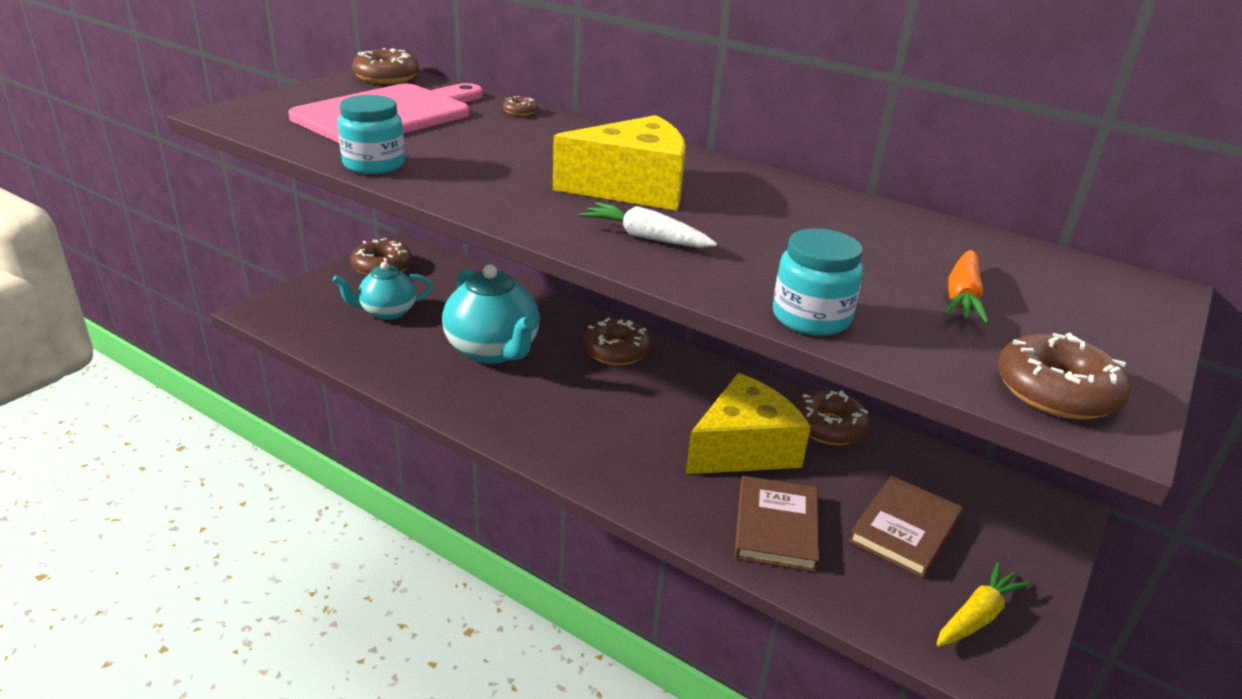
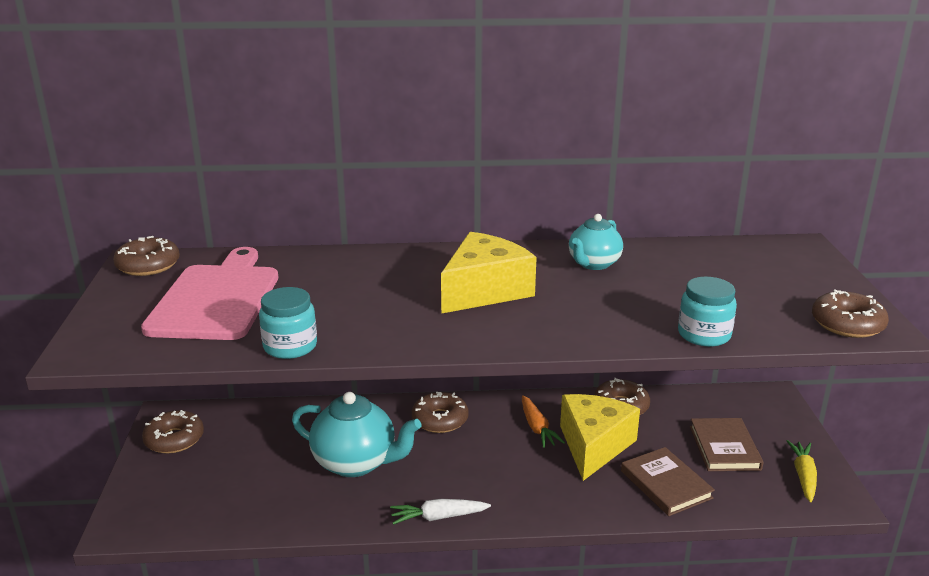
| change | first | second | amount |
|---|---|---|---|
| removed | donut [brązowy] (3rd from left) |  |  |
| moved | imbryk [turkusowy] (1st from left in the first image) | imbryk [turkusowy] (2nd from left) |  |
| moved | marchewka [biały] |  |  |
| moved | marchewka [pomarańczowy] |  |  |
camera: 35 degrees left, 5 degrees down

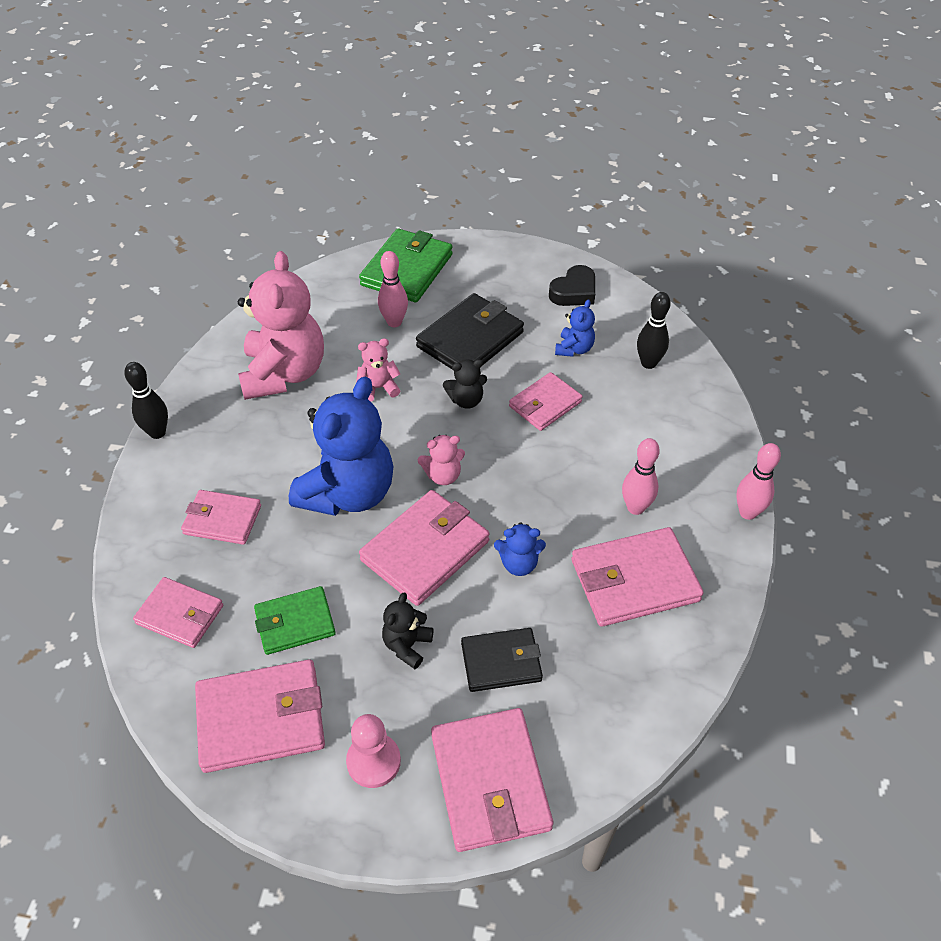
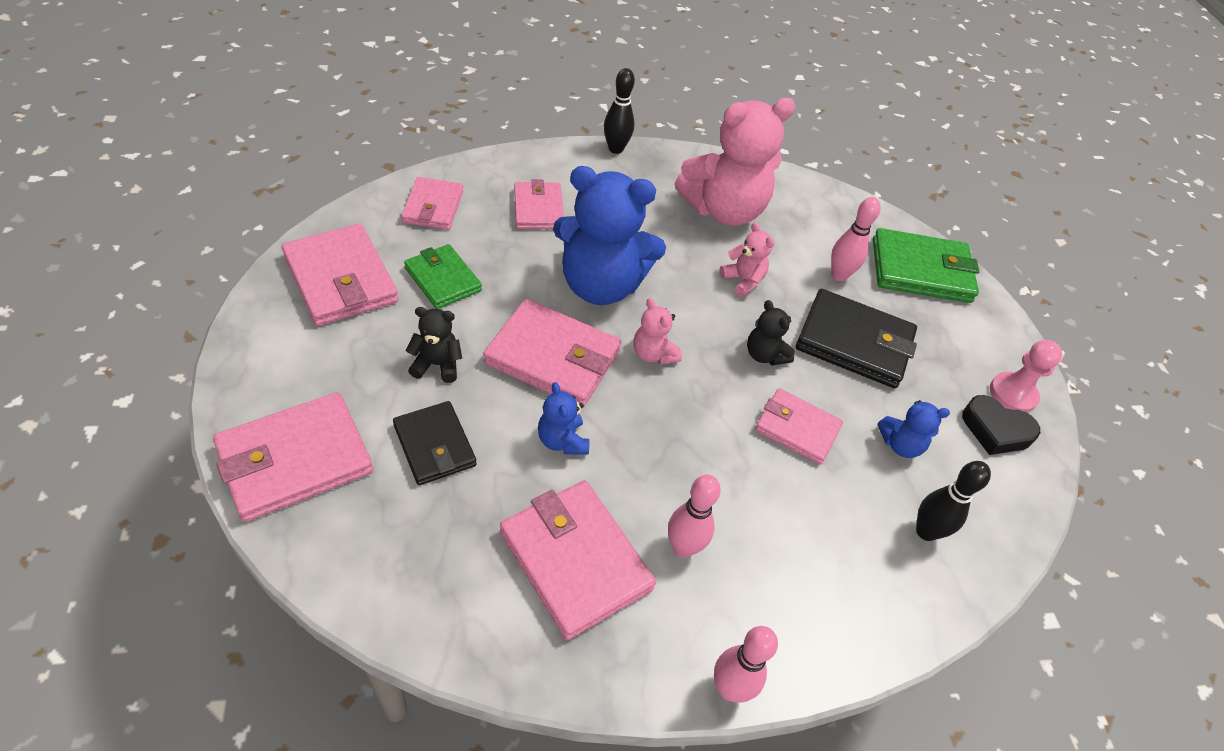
| change | first | second | amount |
|---|---|---|---|
| moved | pionek [różowy] |  |  |
camera: 65 degrees right, 0 degrees up

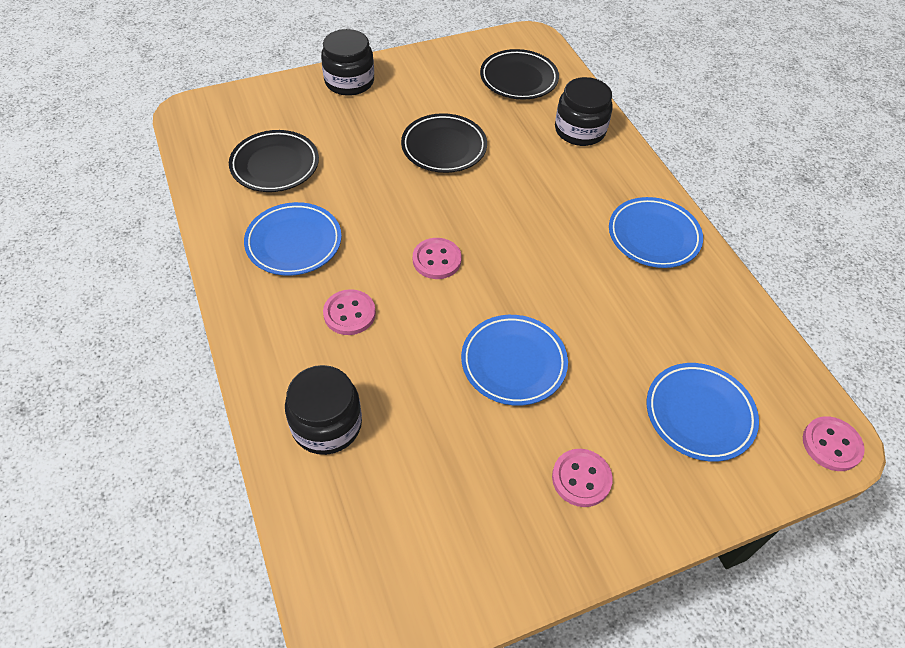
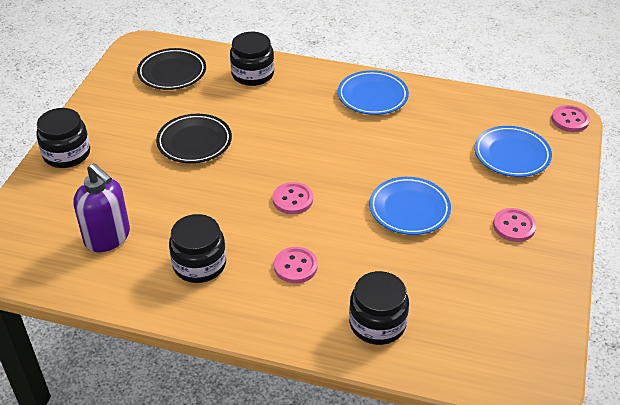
| change | first | second | amount |
|---|---|---|---|
| replaced | talerz [czarny] (1st from left) | dozownik mydła [fioletowy] |  |
| replaced | talerz [niebieski] (1st from left) | słoik [czarny] (2nd from left) |  |
camera: 50 degrees left, 10 degrees down

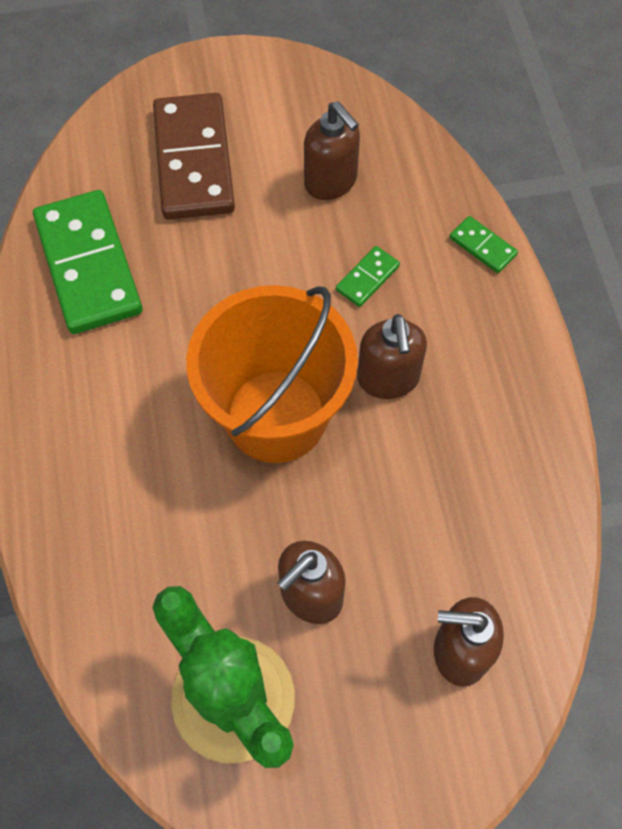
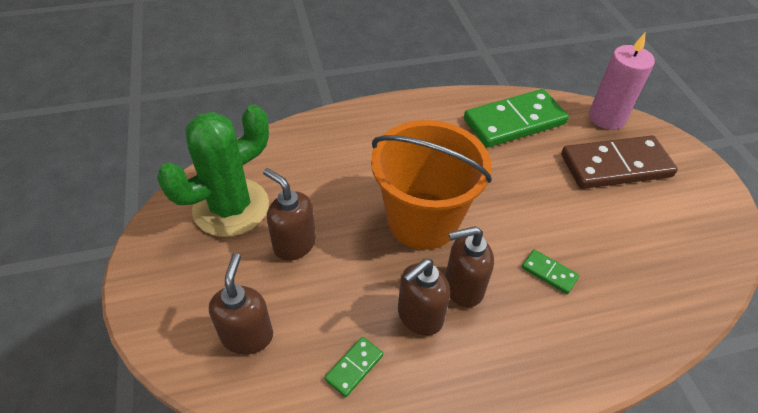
| change | first | second | amount |
|---|---|---|---|
| added |  | świeca [różowy] |  |
| moved | dozownik mydła [brązowy] (2nd from left in the first image) | dozownik mydła [brązowy] (3rd from left) |  |
| moved | kostka domina [zielony] (3rd from left in the first image) | kostka domina [zielony] (1st from left) |  |
camera: 85 degrees right, 15 degrees down

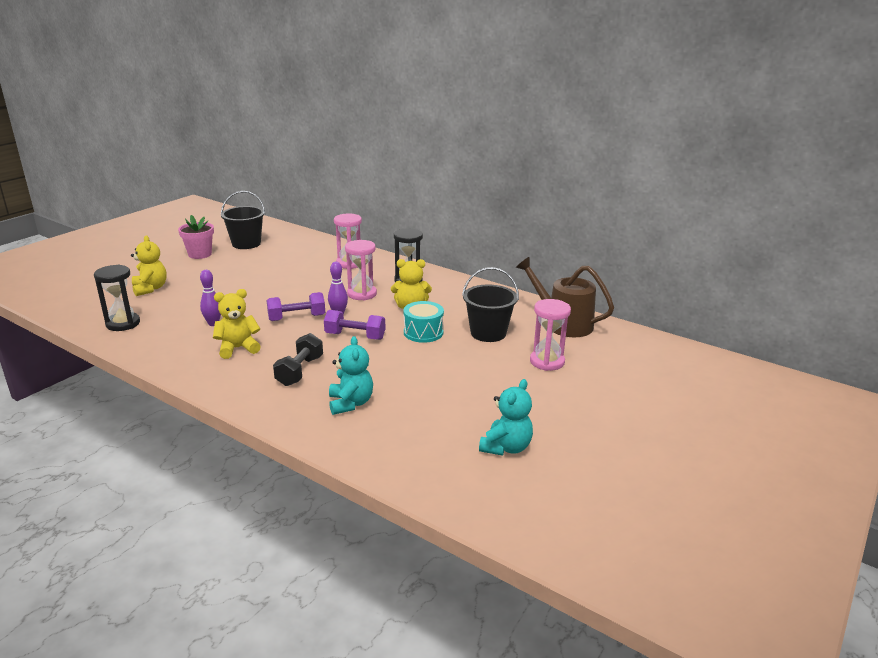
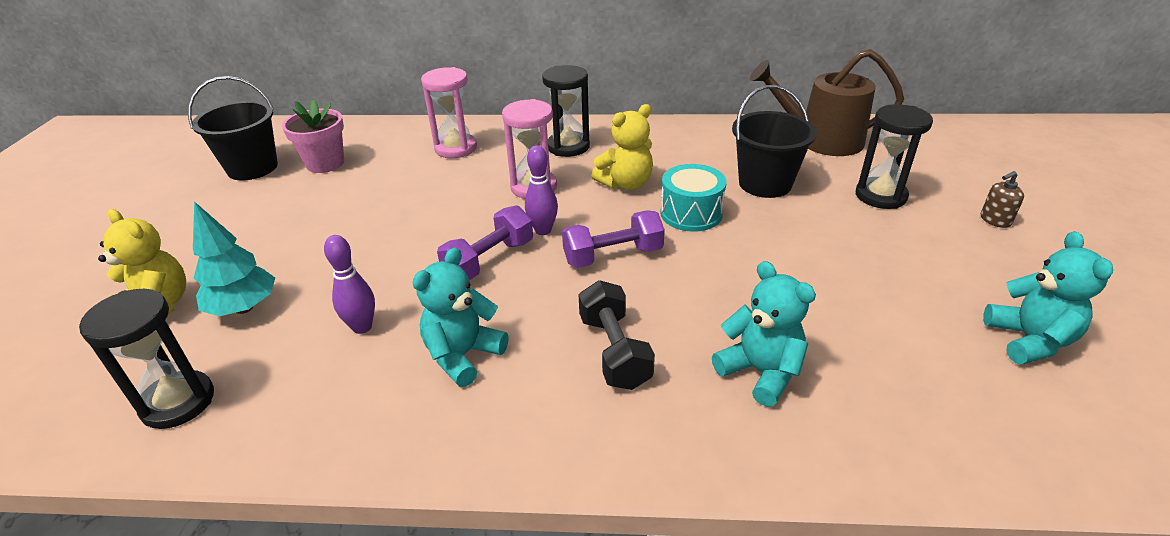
| change | first | second | amount |
|---|---|---|---|
| added |  | drzewko [turkusowy] |  |
| added |  | dozownik mydła [brązowy] |  |
| moved | doniczka [różowy] |  |  |
| recoloured | miś [żółty] (2nd from left) | miś [turkusowy] (1st from left) |  |
| recoloured | klepsydra [różowy] (3rd from left) | klepsydra [czarny] (3rd from left) |  |
camera: 30 degrees left, 10 degrees up

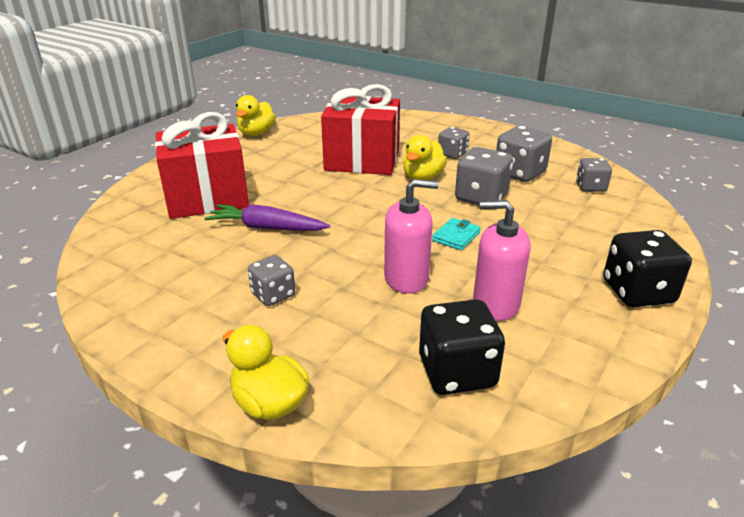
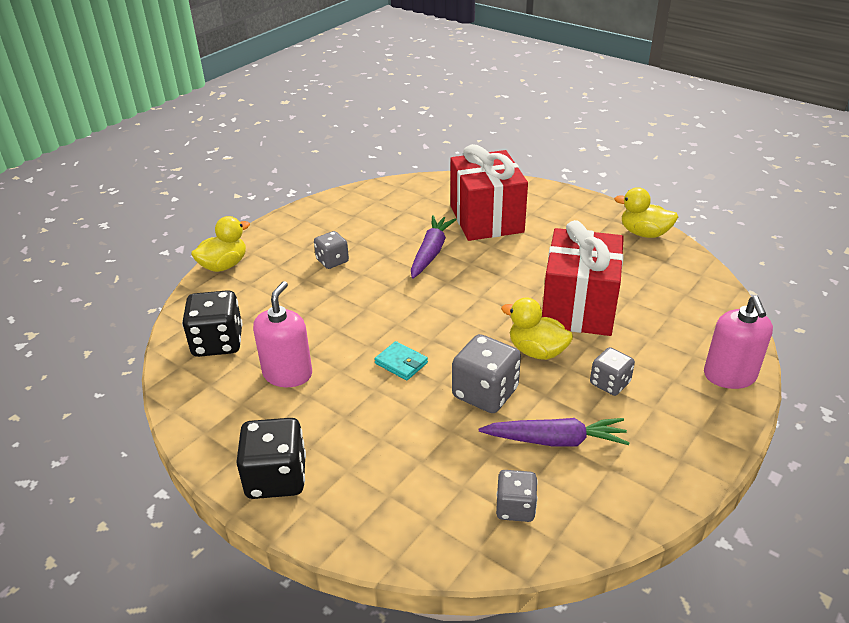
| change | first | second | amount |
|---|---|---|---|
| moved | dozownik mydła [różowy] (1st from left in the first image) | dozownik mydła [różowy] (2nd from left) |  |
| replaced | kostka do gry [szary] (4th from left) | marchewka [fioletowy] (2nd from left) |  |
camera: 95 degrees right, 5 degrees up

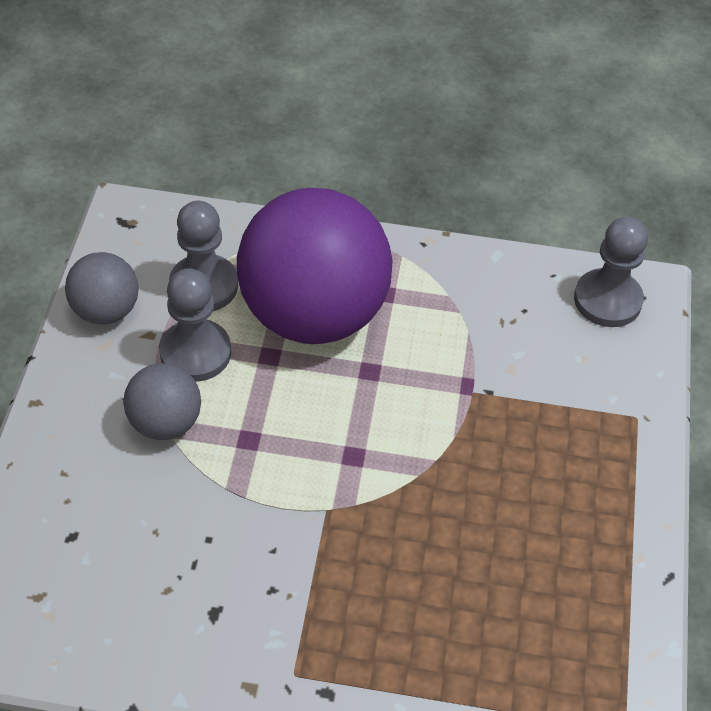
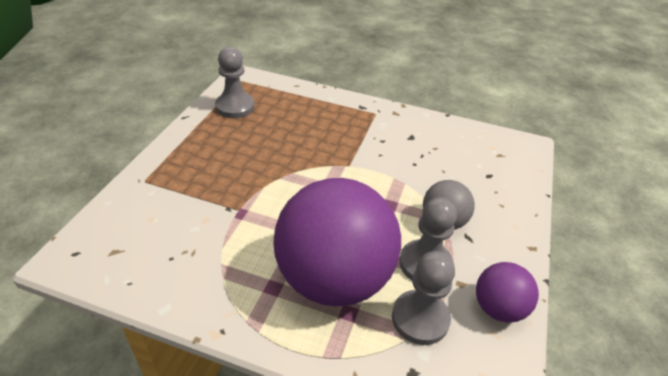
| change | first | second | amount |
|---|---|---|---|
| moved | pionek [szary] (3rd from left in the first image) | pionek [szary] (1st from left) |  |
| recoloured | piłka [szary] (1st from left) | piłka [fioletowy] (2nd from left) |  |
camera: 170 degrees left, 10 degrees down

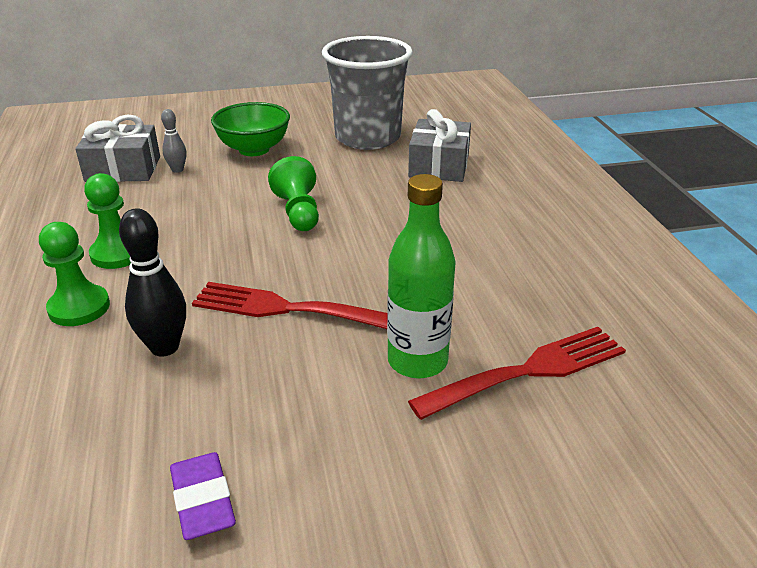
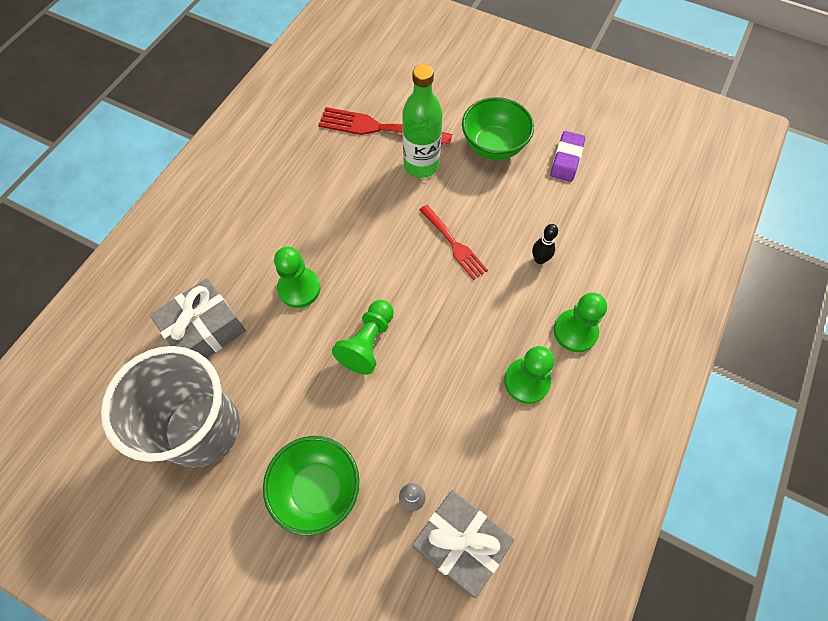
| change | first | second | amount |
|---|---|---|---|
| added |  | pionek [zielony] (1st from left) |  |
| added |  | miska [zielony] (2nd from left) |  |
| resized | kręgiel [czarny] |  | x0.59 |
| resized | widelec [czerwony] (1st from left in the first image) | widelec [czerwony] (2nd from left) | x0.65 |
camera: 140 degrees left, 30 degrees up

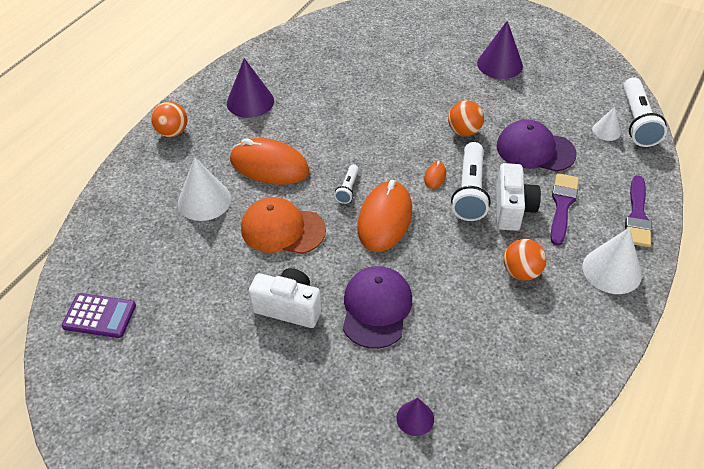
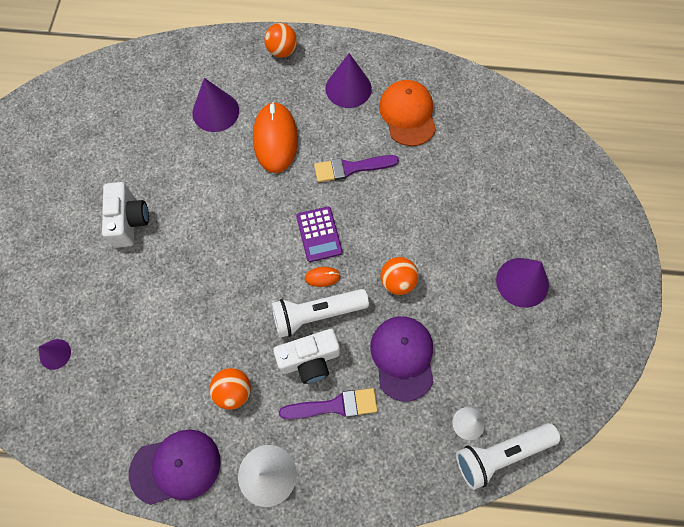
| change | first | second | amount |
|---|---|---|---|
| removed | latarka [biały] (1st from left) |  |  |
| removed | myszka [pomarańczowy] (2nd from left) |  |  |
| moved | kalkulator [fioletowy] |  |  |
| moved | czapka [pomarańczowy] |  |  |
| moved | czapka [fioletowy] (1st from left) |  |  |
| moved | pędzel [fioletowy] (2nd from left) |  |  |
| recoloured | stożek [biały] (1st from left) | stożek [fioletowy] (2nd from left) |  |
camera: 65 degrees right, 20 degrees up

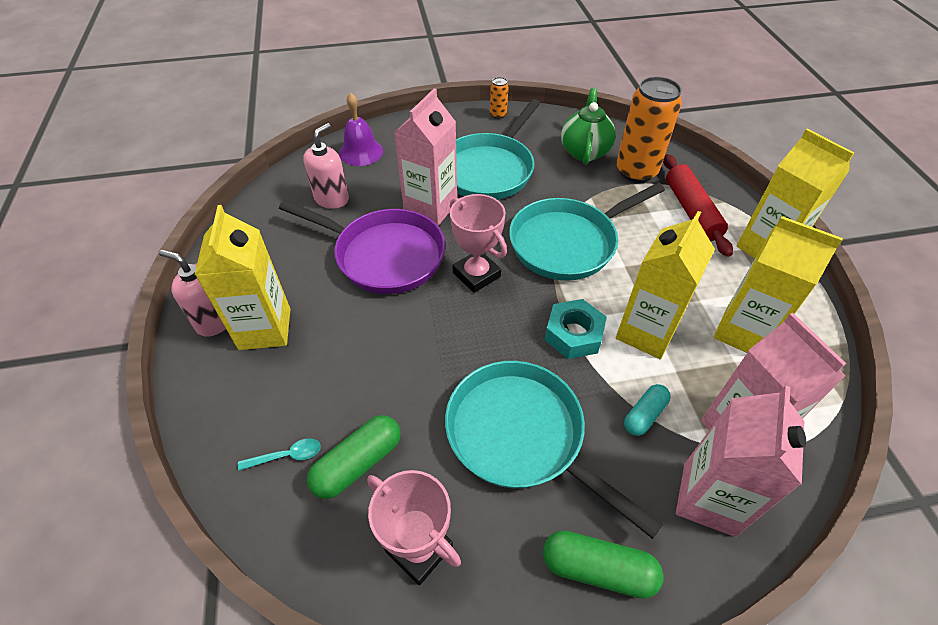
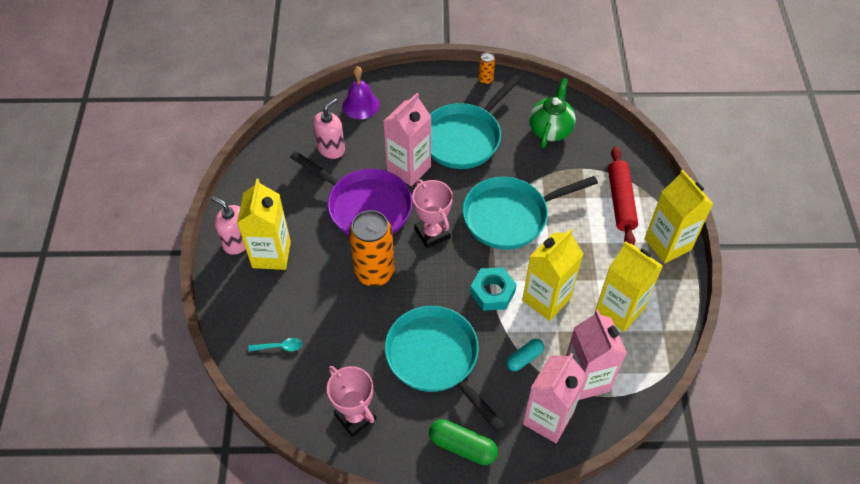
| change | first | second | amount |
|---|---|---|---|
| removed | kapsułka [zielony] (1st from left) |  |  |
| moved | puszka [pomarańczowy] (2nd from left in the first image) | puszka [pomarańczowy] (1st from left) |  |
camera: 10 degrees right, 5 degrees up

